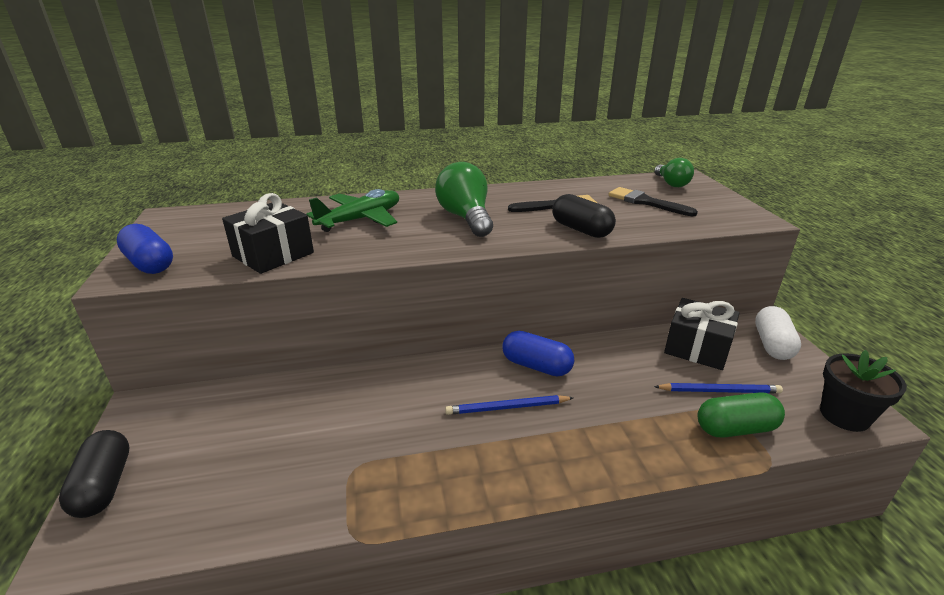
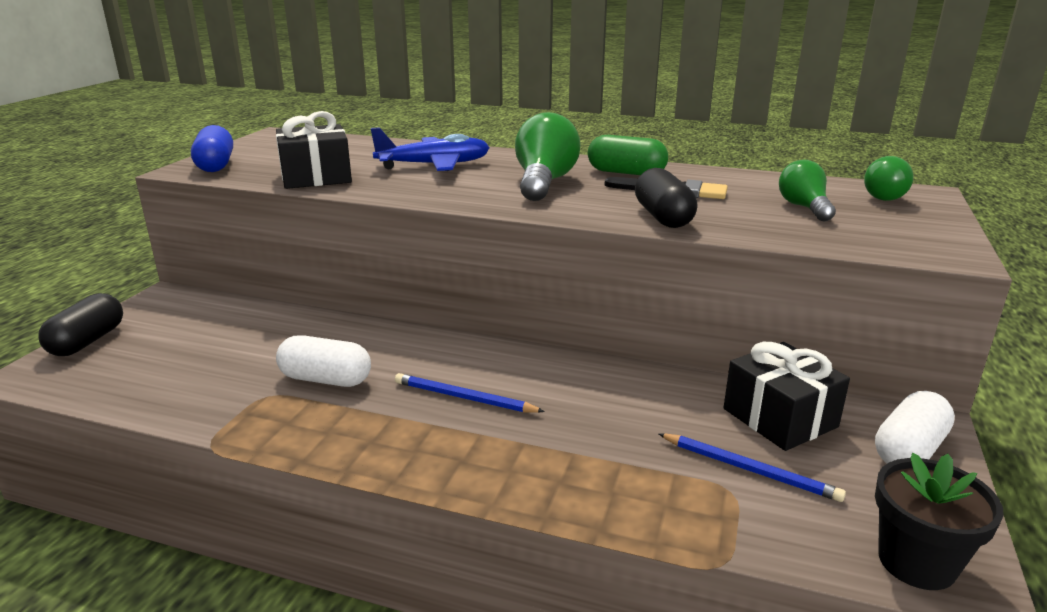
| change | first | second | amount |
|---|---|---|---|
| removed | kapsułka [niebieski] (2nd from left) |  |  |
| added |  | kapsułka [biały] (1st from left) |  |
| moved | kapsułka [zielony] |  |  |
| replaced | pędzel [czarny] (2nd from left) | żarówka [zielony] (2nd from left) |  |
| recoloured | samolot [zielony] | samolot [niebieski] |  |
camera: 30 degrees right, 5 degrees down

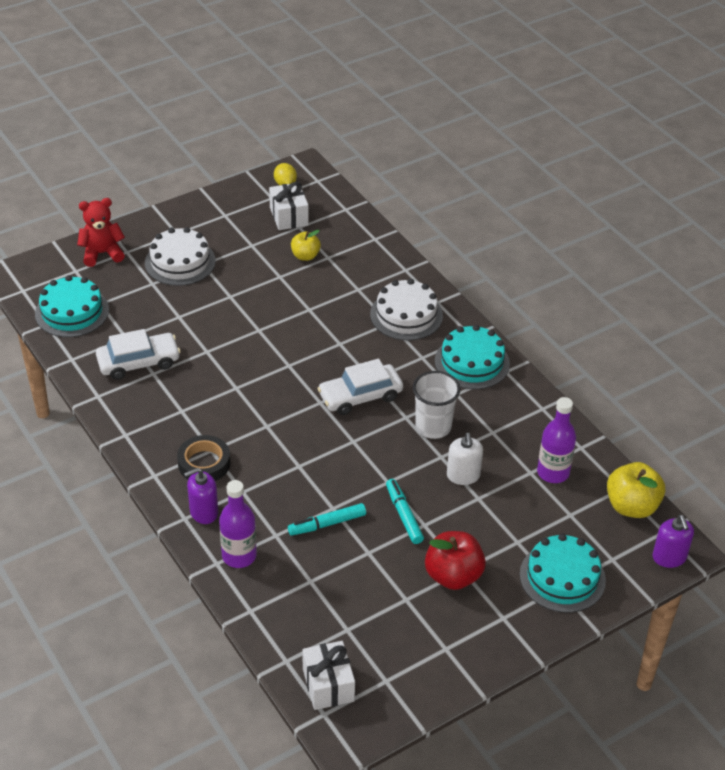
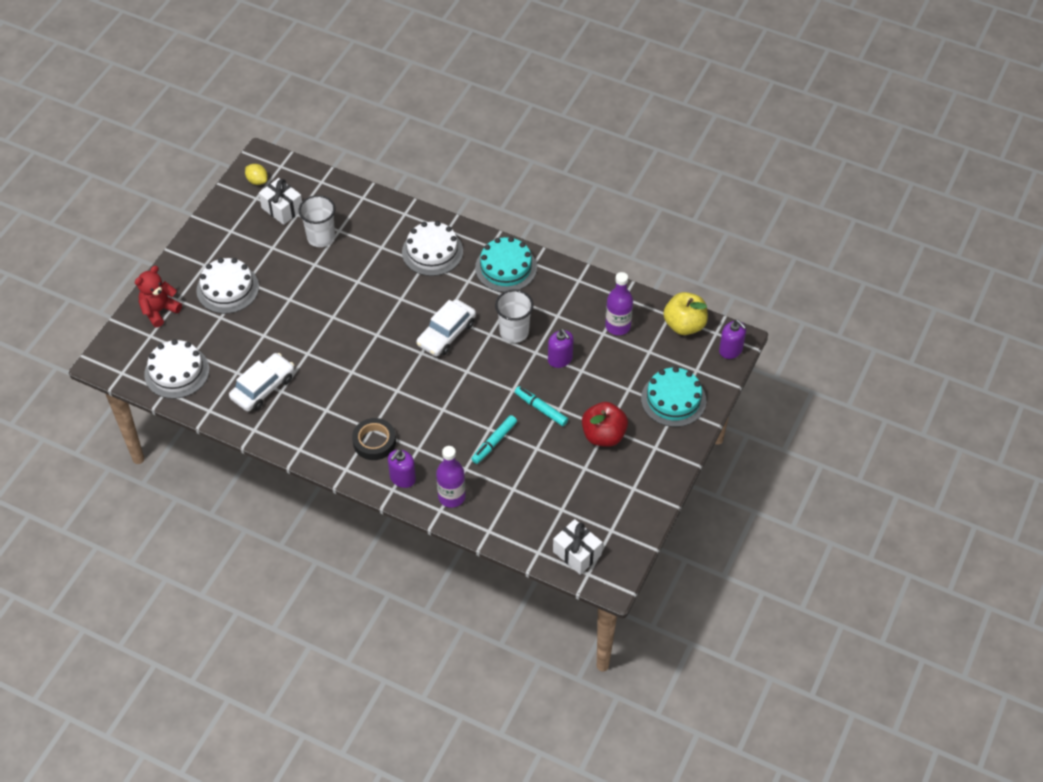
| change | first | second | amount |
|---|---|---|---|
| replaced | jabłko [żółty] (1st from left) | szklanka [biały] (1st from left) |  |
| recoloured | tort [turkusowy] (1st from left) | tort [biały] (1st from left) |  |
| recoloured | dozownik mydła [biały] | dozownik mydła [fioletowy] (2nd from left) |  |
camera: 30 degrees left, 10 degrees up

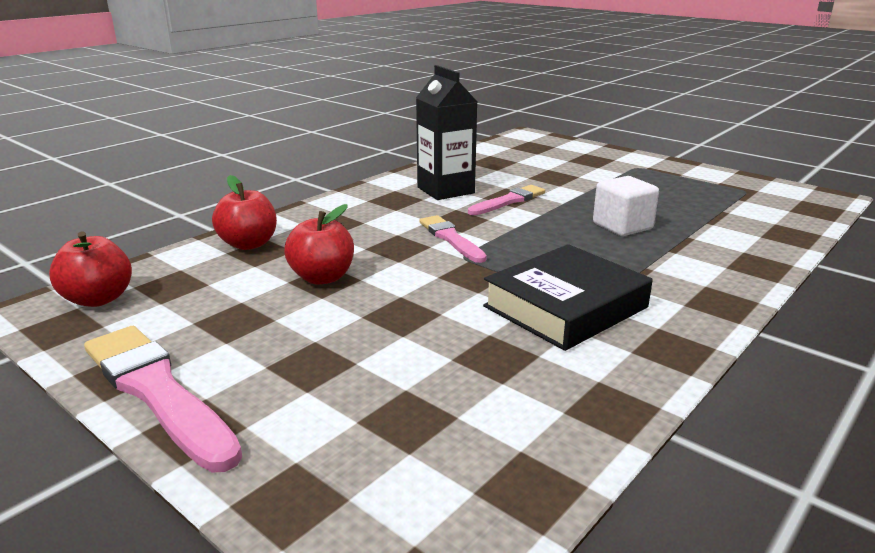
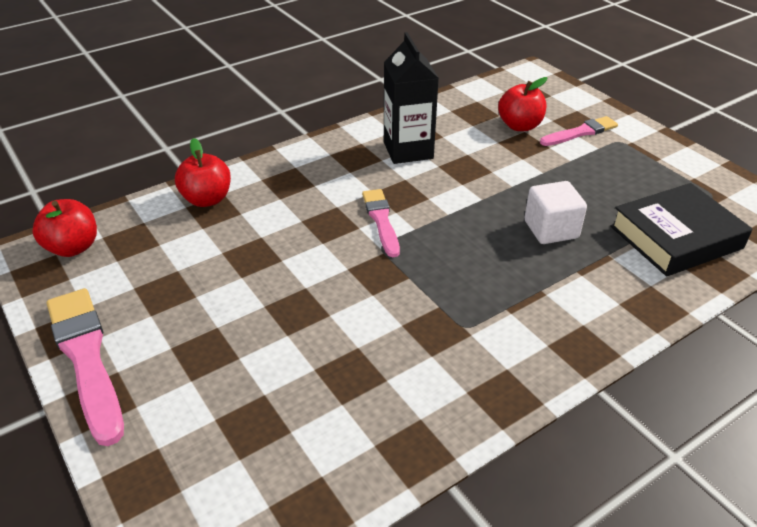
| change | first | second | amount |
|---|---|---|---|
| moved | jabłko [czerwony] (3rd from left) |  |  |
| moved | pędzel [różowy] (3rd from left) |  |  |
| moved | książka [czarny] |  |  |
camera: 15 degrees right, 15 degrees up

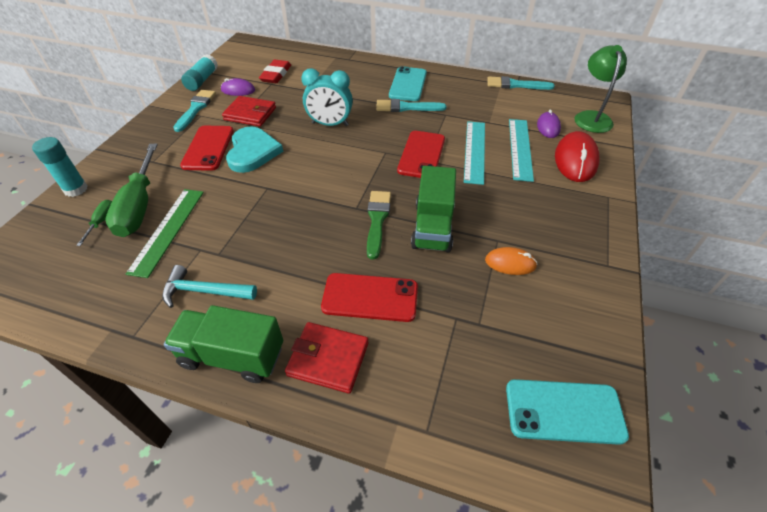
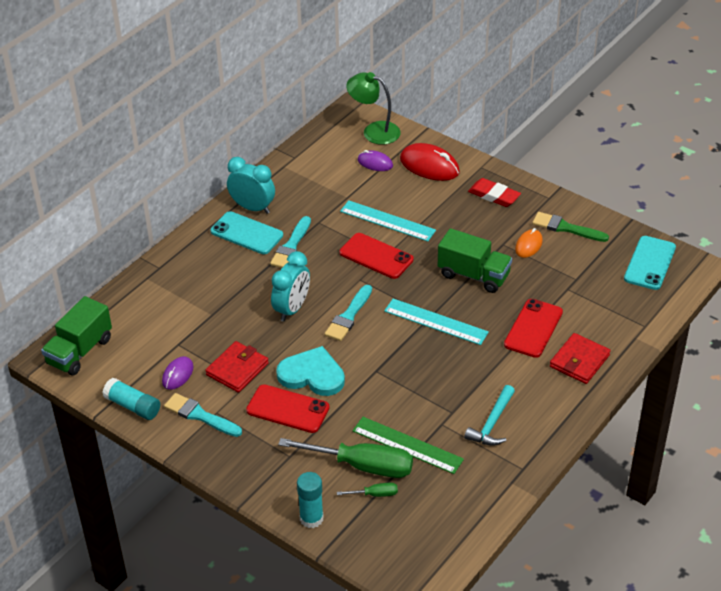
| change | first | second | amount |
|---|---|---|---|
| added |  | budzik [turkusowy] (1st from left) |  |
| moved | ciężarówka [zielony] (1st from left) |  |  |
| moved | gumka do mazania [czerwony] |  |  |
| moved | pędzel [zielony] |  |  |
| moved | pędzel [turkusowy] (3rd from left) |  |  |
| moved | linijka [turkusowy] (2nd from left) |  |  |
| turned | śrubokręt [zielony] (1st from left in the first image) | śrubokręt [zielony] (2nd from left) | 150 degrees clockwise |
camera: 70 degrees left, 5 degrees down

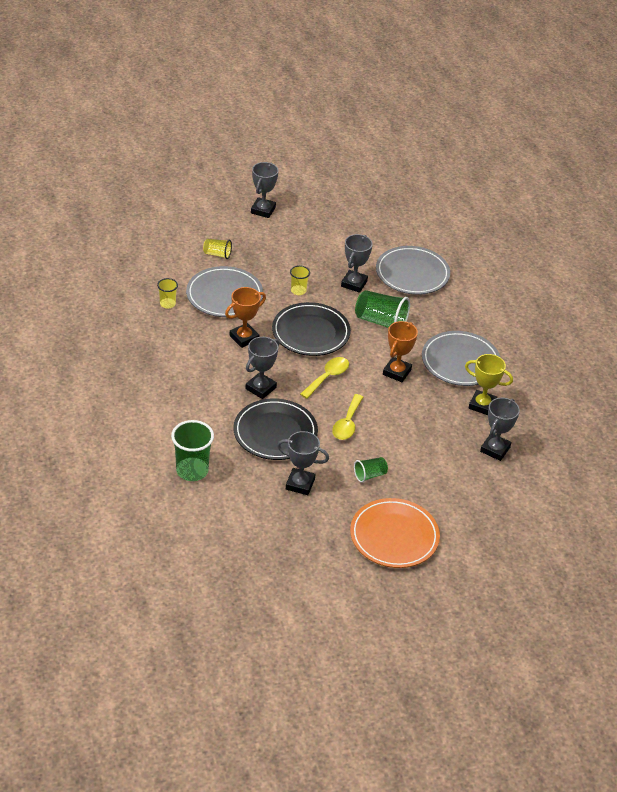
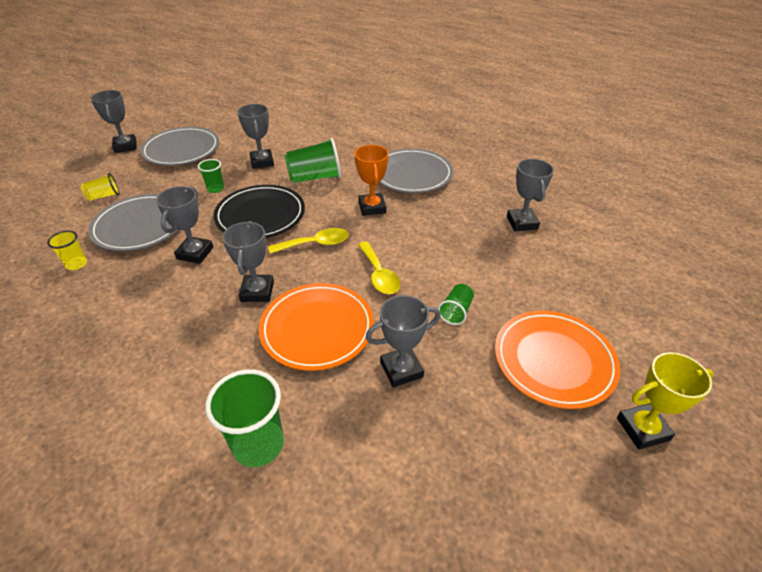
| change | first | second | amount |
|---|---|---|---|
| moved | talerz [szary] (2nd from left) |  |  |
| moved | puchar [żółty] |  |  |
| recoloured | puchar [pomarańczowy] (1st from left) | puchar [szary] (2nd from left) |  |
| recoloured | talerz [czarny] (1st from left) | talerz [pomarańczowy] (1st from left) |  |
| recoloured | szklanka [żółty] (3rd from left) | szklanka [zielony] (1st from left) |  |
| turned | łyżka [żółty] (1st from left) |  | 75 degrees clockwise |
camera: 35 degrees left, 0 degrees up

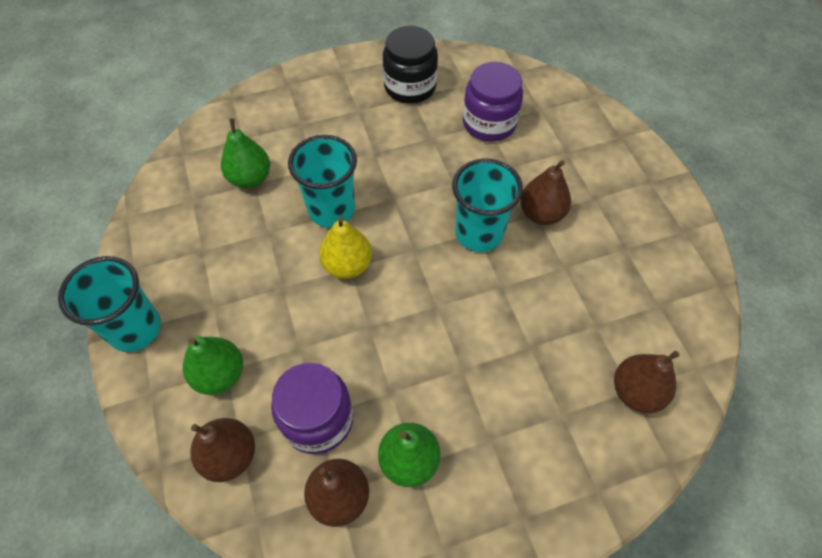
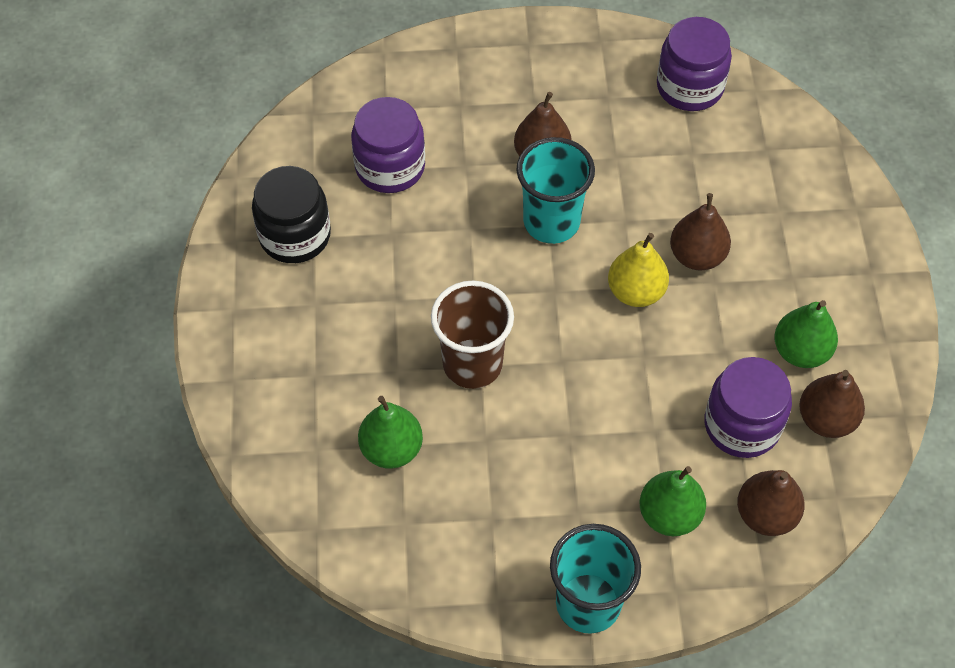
| change | first | second | amount |
|---|---|---|---|
| added |  | słoik [fioletowy] (2nd from left) |  |
| moved | gruszka [żółty] |  |  |
| moved | gruszka [brązowy] (4th from left in the first image) | gruszka [brązowy] (2nd from left) |  |
| recoloured | szklanka [turkusowy] (2nd from left) | szklanka [brązowy] |  |
camera: 75 degrees left, 0 degrees up

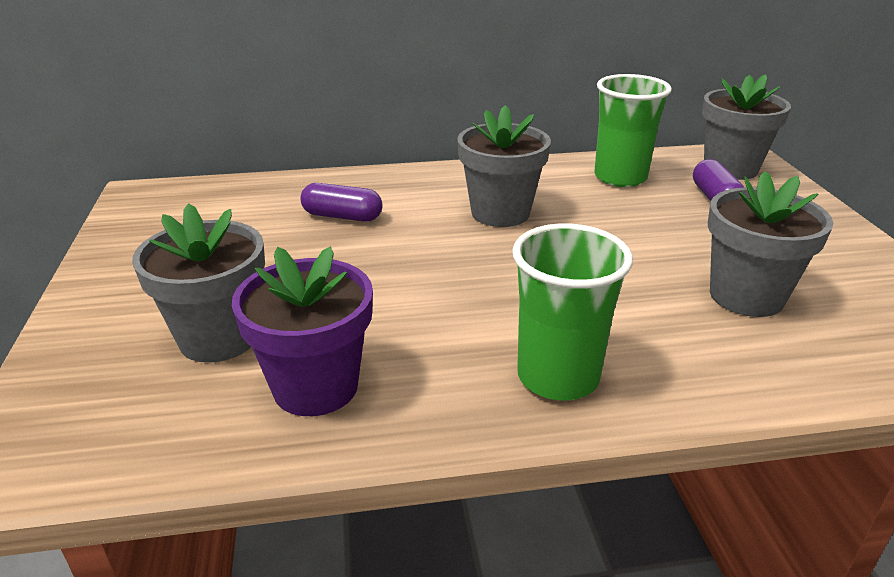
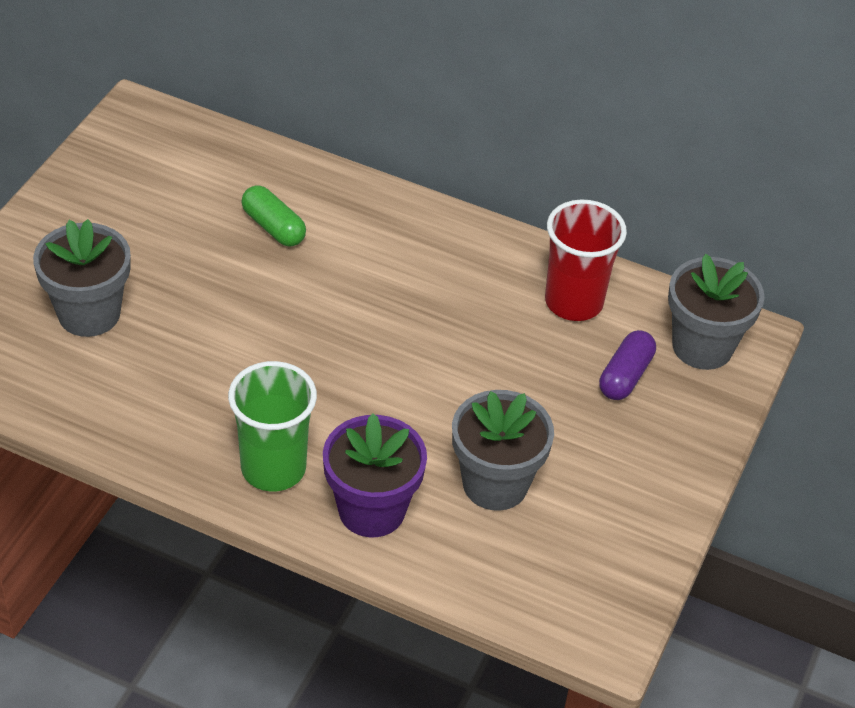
| change | first | second | amount |
|---|---|---|---|
| removed | doniczka [szary] (2nd from left) |  |  |
| moved | doniczka [fioletowy] |  |  |
| recoloured | kapsułka [fioletowy] (1st from left) | kapsułka [zielony] |  |
| recoloured | szklanka [zielony] (2nd from left) | szklanka [czerwony] |  |
camera: 30 degrees right, 15 degrees up

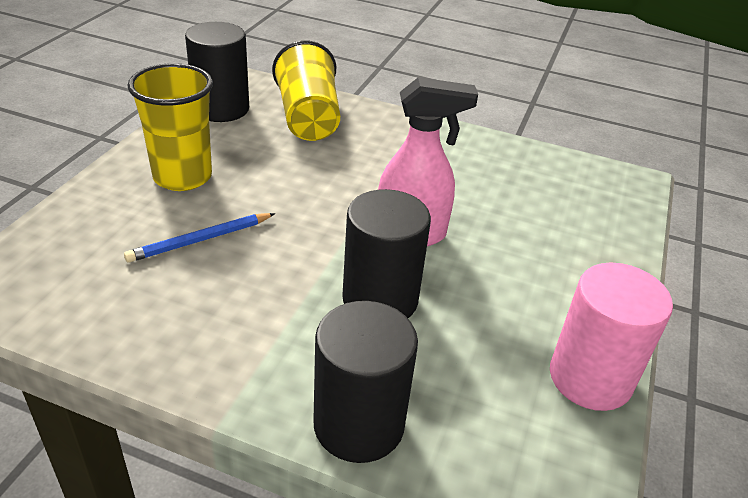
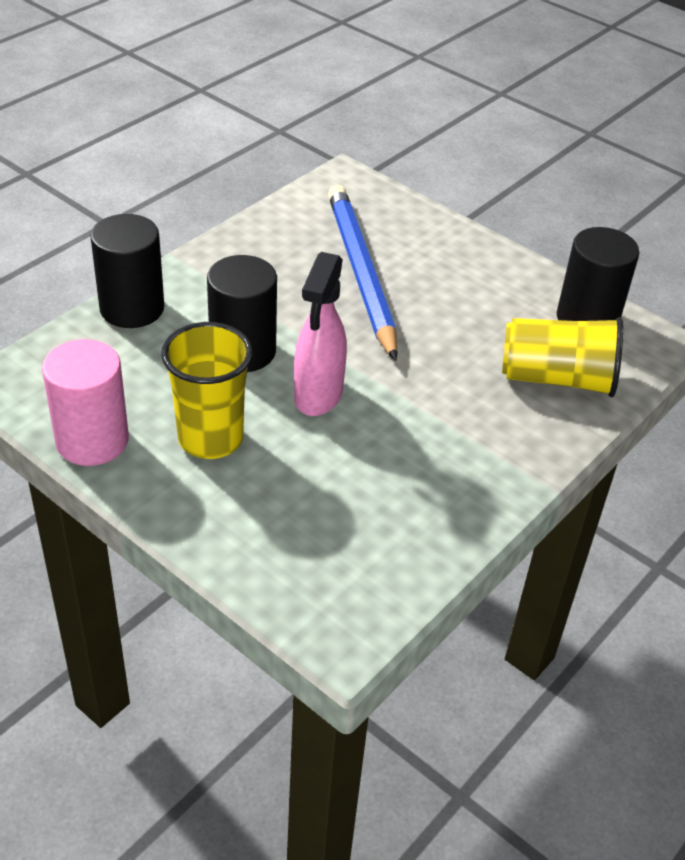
| change | first | second | amount |
|---|---|---|---|
| moved | szklanka [żółty] (1st from left) |  |  |
| resized | ołówek [niebieski] |  | x2.05 |
camera: 110 degrees right, 5 degrees up

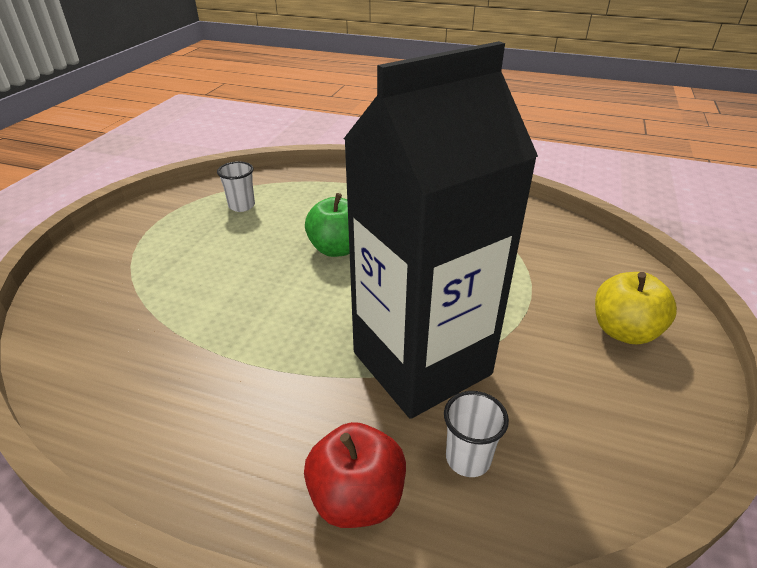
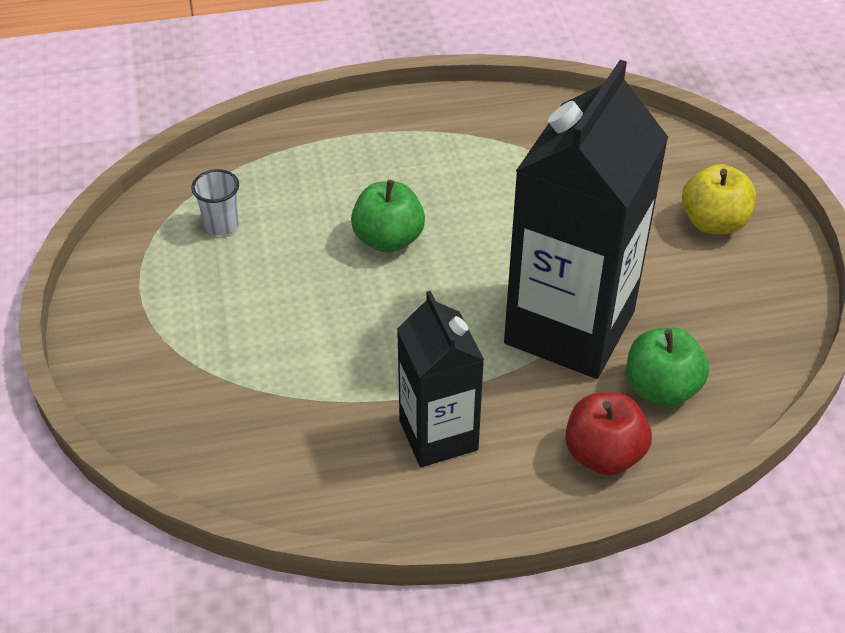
| change | first | second | amount |
|---|---|---|---|
| added |  | karton mleka [czarny] (1st from left) |  |
| replaced | szklanka [biały] (2nd from left) | jabłko [zielony] (2nd from left) |  |
camera: 30 degrees left, 10 degrees up

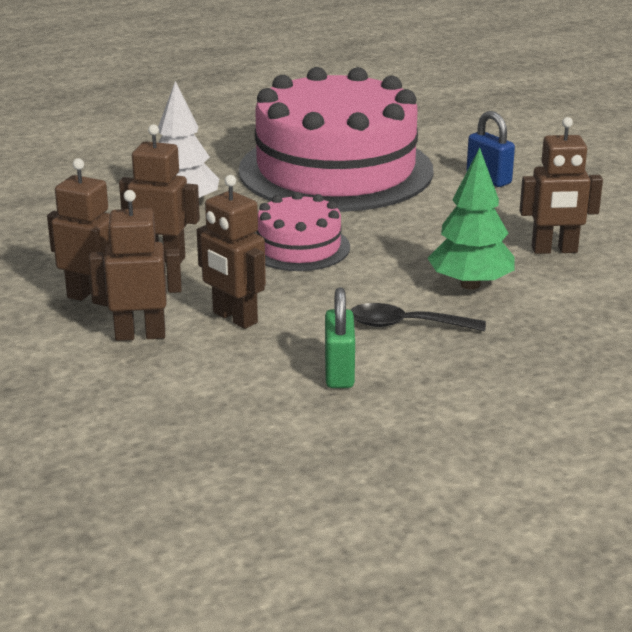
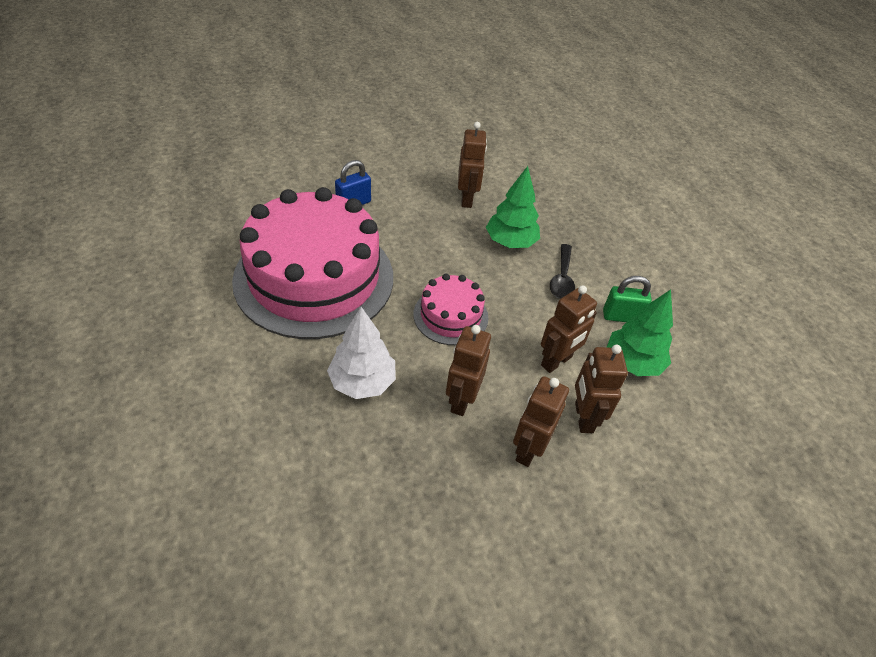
| change | first | second | amount |
|---|---|---|---|
| added |  | drzewko [zielony] (2nd from left) |  |
camera: 90 degrees left, 20 degrees up

